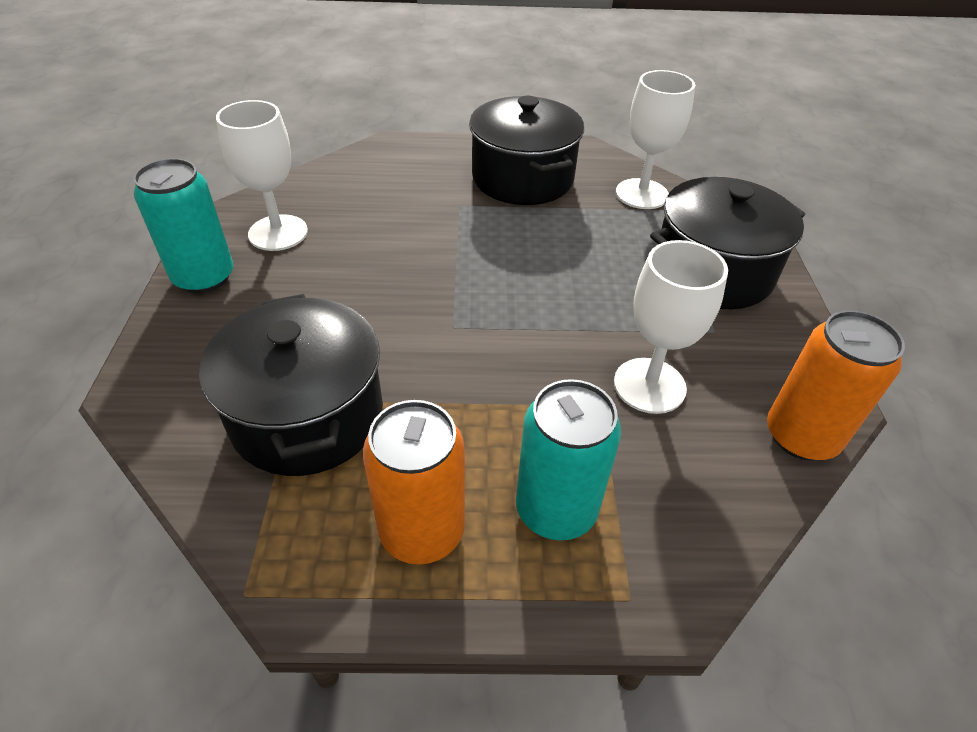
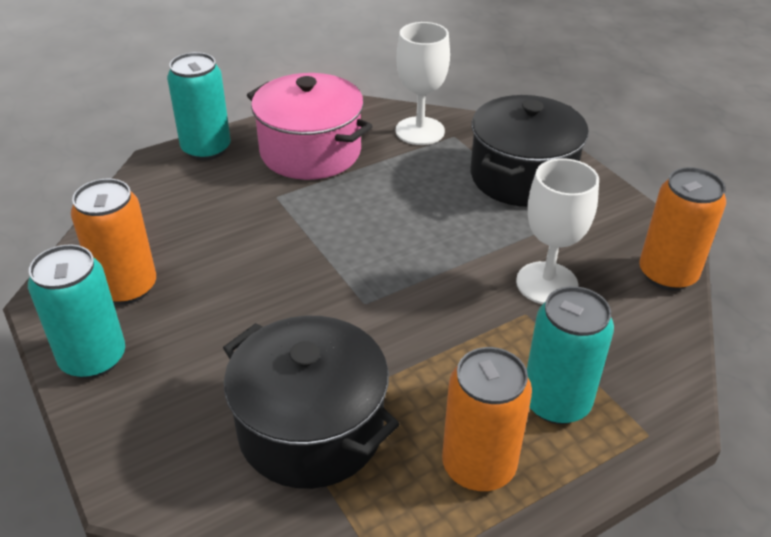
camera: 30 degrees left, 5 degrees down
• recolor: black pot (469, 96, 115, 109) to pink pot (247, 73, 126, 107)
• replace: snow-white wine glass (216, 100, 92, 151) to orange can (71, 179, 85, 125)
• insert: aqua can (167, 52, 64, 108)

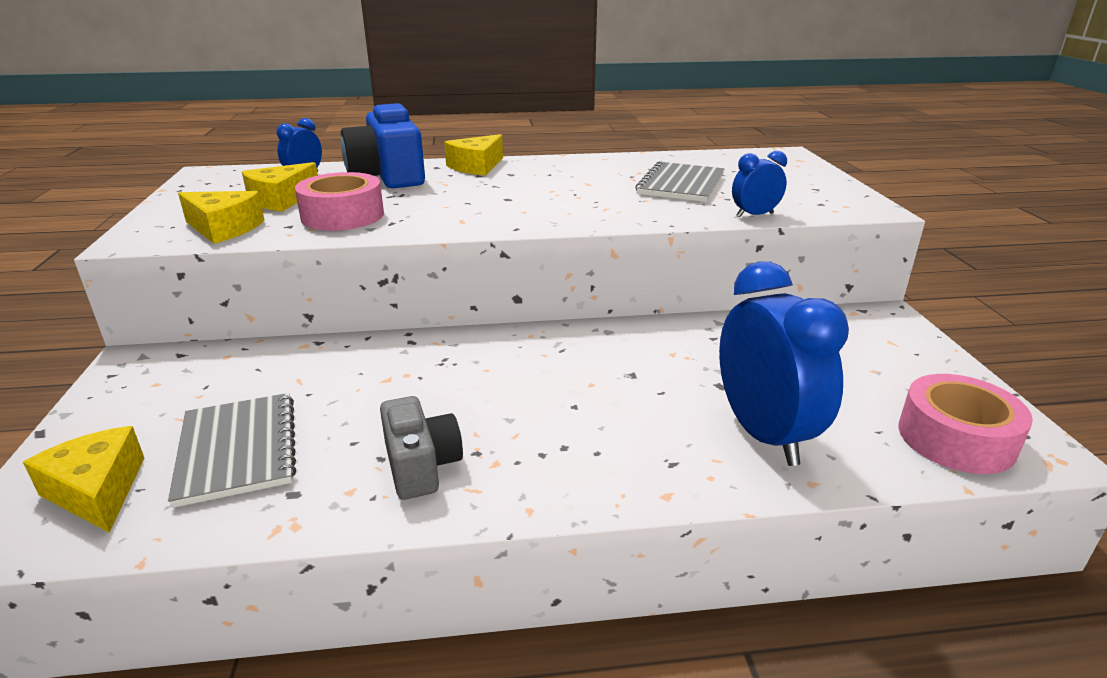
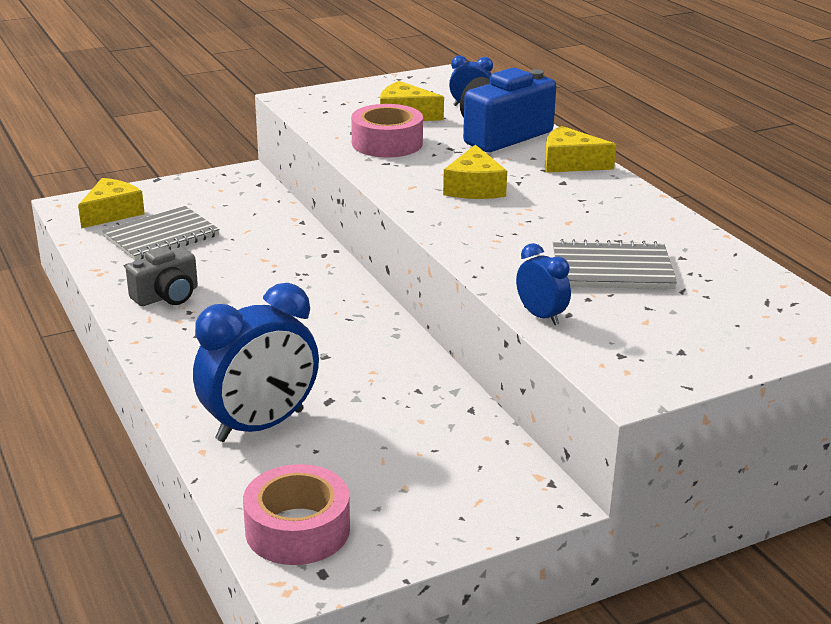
camera: 70 degrees right, 0 degrees up
• move: golden cheese (178, 191, 87, 53) to (443, 144, 64, 55)

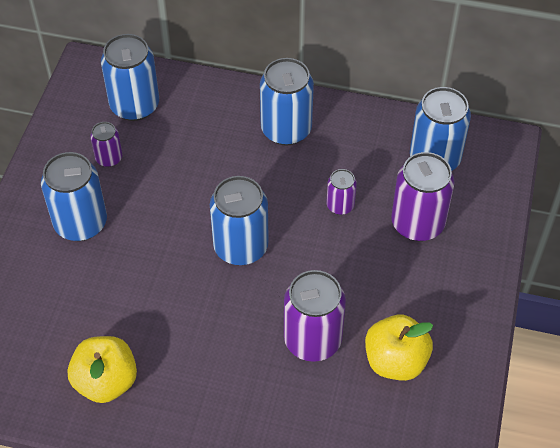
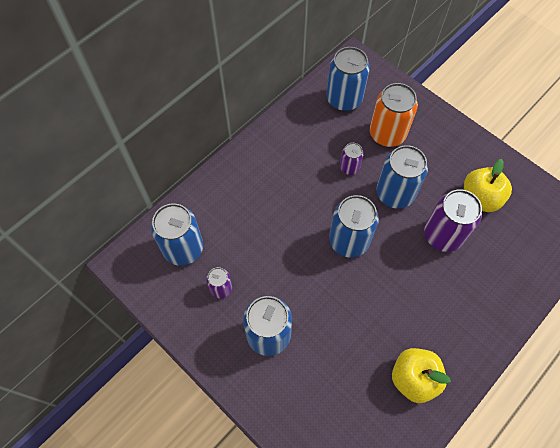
camera: 60 degrees left, 10 degrees up
• move: blue can (260, 58, 54, 88) to (376, 145, 52, 64)
• recolor: purple can (391, 152, 64, 89) to orange can (370, 83, 48, 64)

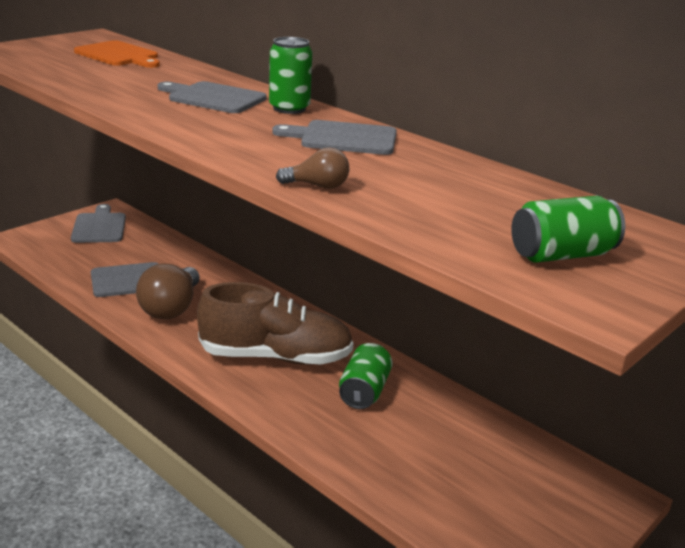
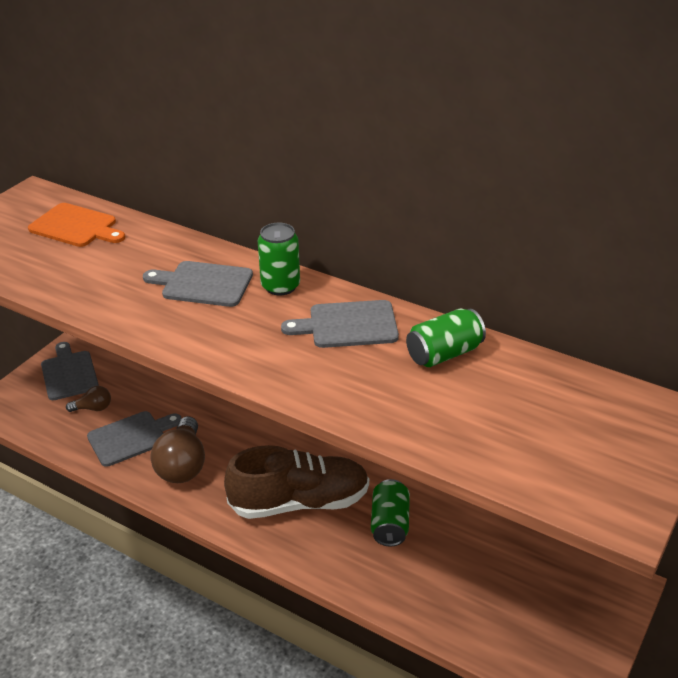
camera: 10 degrees left, 10 degrees up
• move: brown bulb (276, 147, 74, 42) to (66, 386, 45, 26)
• move: emerald can (511, 196, 114, 67) to (406, 308, 80, 59)

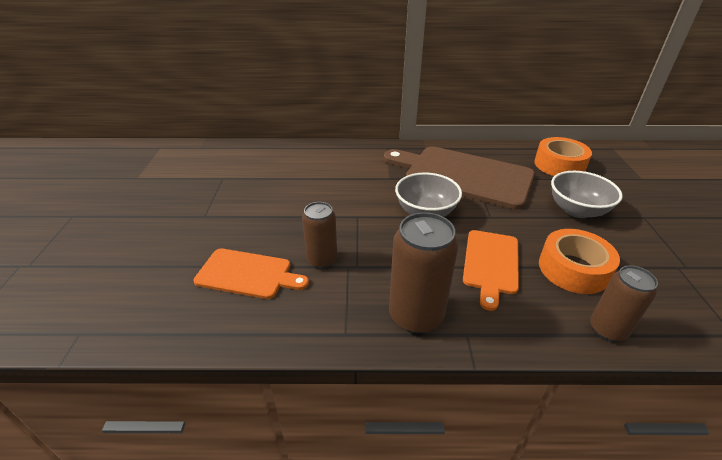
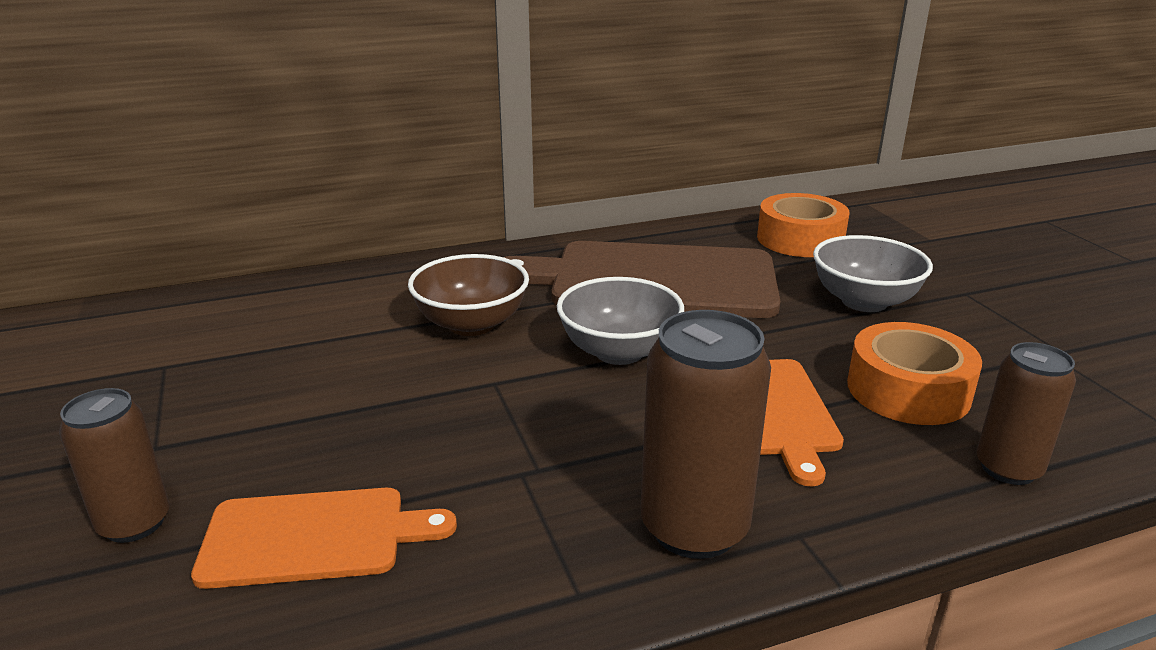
camera: 20 degrees left, 10 degrees down
• move: brown can (302, 202, 35, 67) to (59, 388, 111, 155)
• insert: brown serving bowl (408, 254, 121, 82)

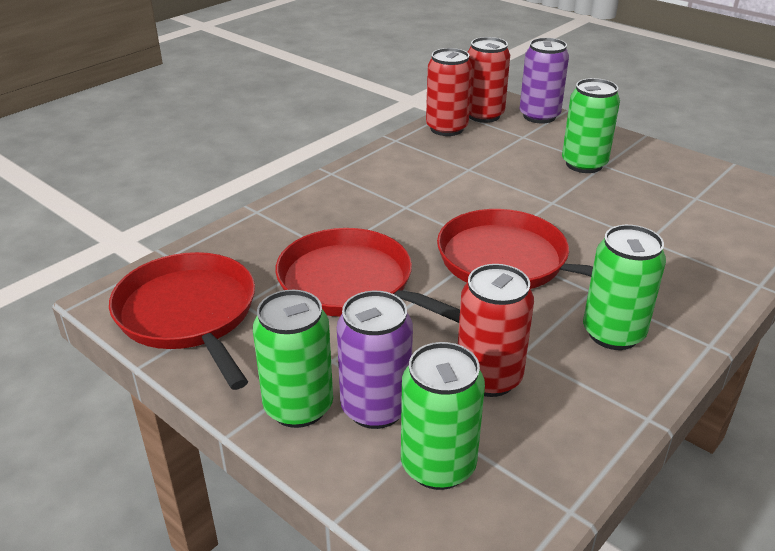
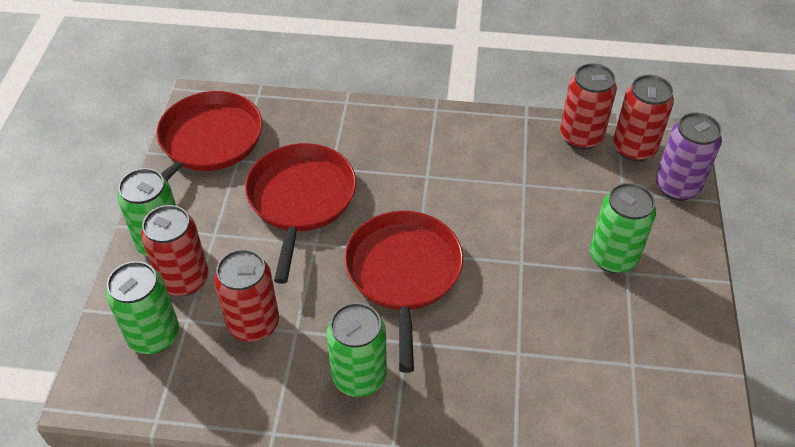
camera: 55 degrees right, 15 degrees up
• recolor: purple can (337, 291, 76, 138) to crimson can (141, 205, 68, 91)

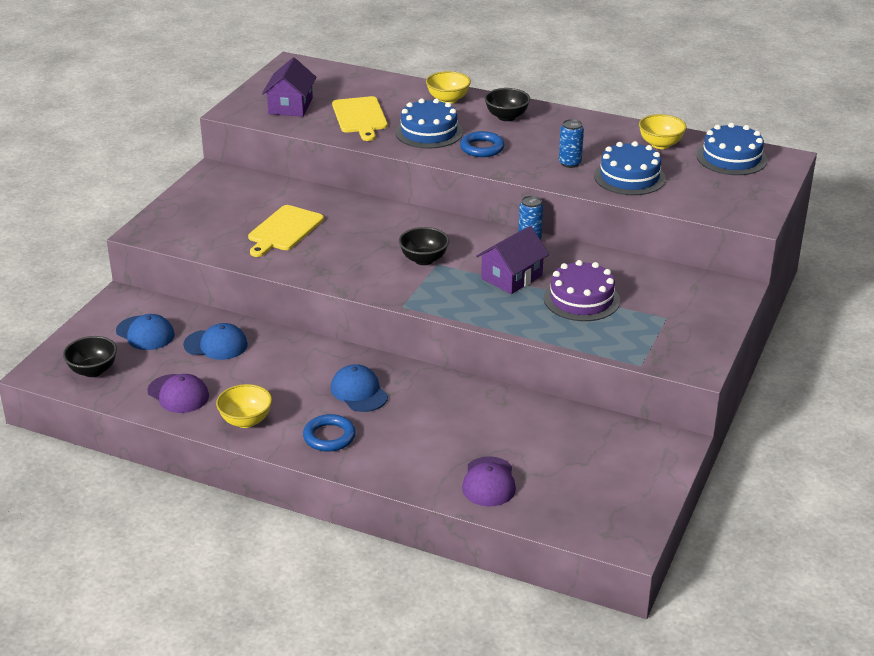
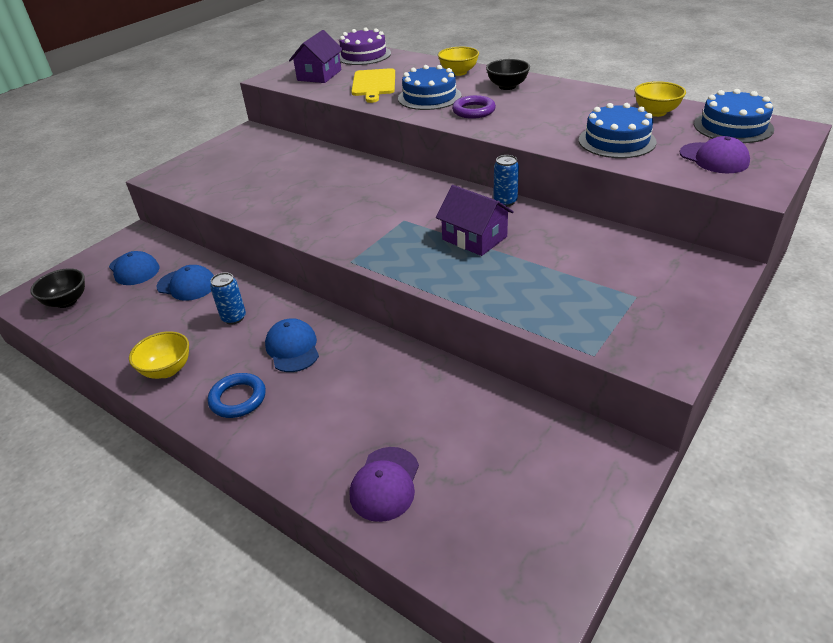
camera: 15 degrees right, 5 degrees up
• move: blue can (559, 119, 25, 49) to (210, 272, 36, 53)
• recolor: blue ring (460, 131, 45, 26) to purple ring (452, 95, 44, 24)
• delete: golden cutting board (248, 205, 76, 52)
• rotate: purple cottage (476, 226, 73, 68) = (436, 185, 78, 71) 75 degrees clockwise
• delete: black serving bowl (399, 227, 50, 38)
• move: purple gateau (544, 260, 76, 61) to (339, 28, 52, 37)
• move: purple cap (147, 374, 62, 39) to (680, 136, 70, 37)

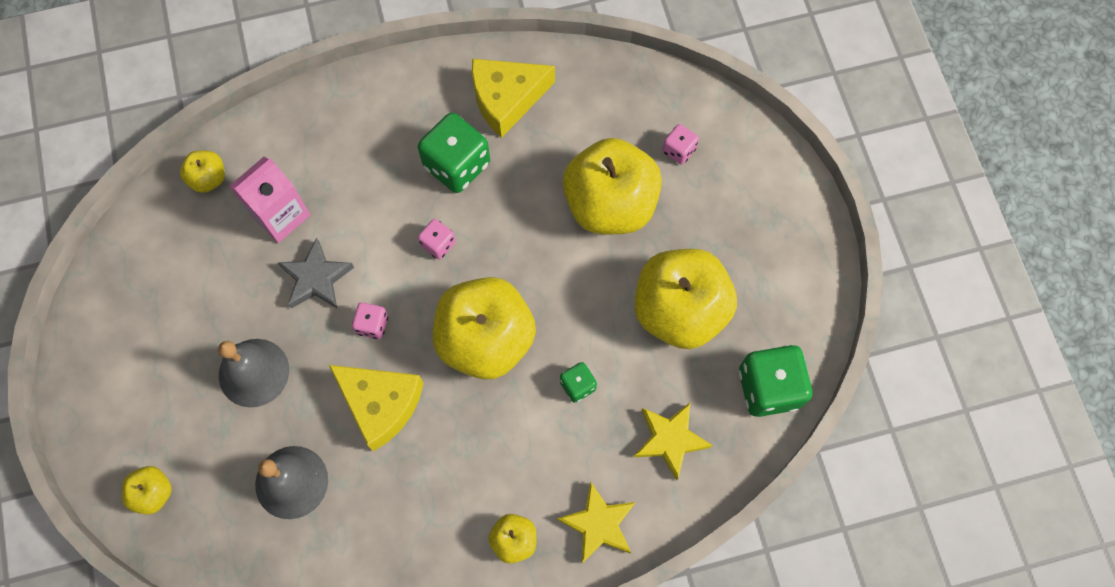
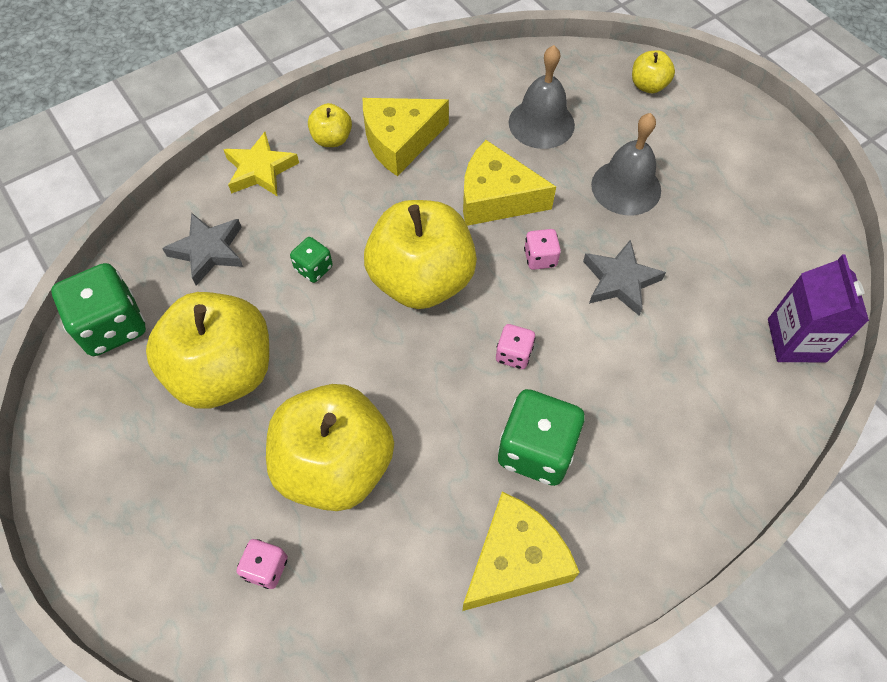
camera: 160 degrees right, 10 degrees down
• replace: golden apple (180, 150, 45, 43) to purple milk carton (768, 254, 101, 108)
• delete: pink milk carton (229, 157, 81, 86)
• recolor: golden star shape (634, 403, 79, 78) to ash-grey star shape (162, 213, 81, 73)
• insert: golden cheese (363, 98, 86, 78)

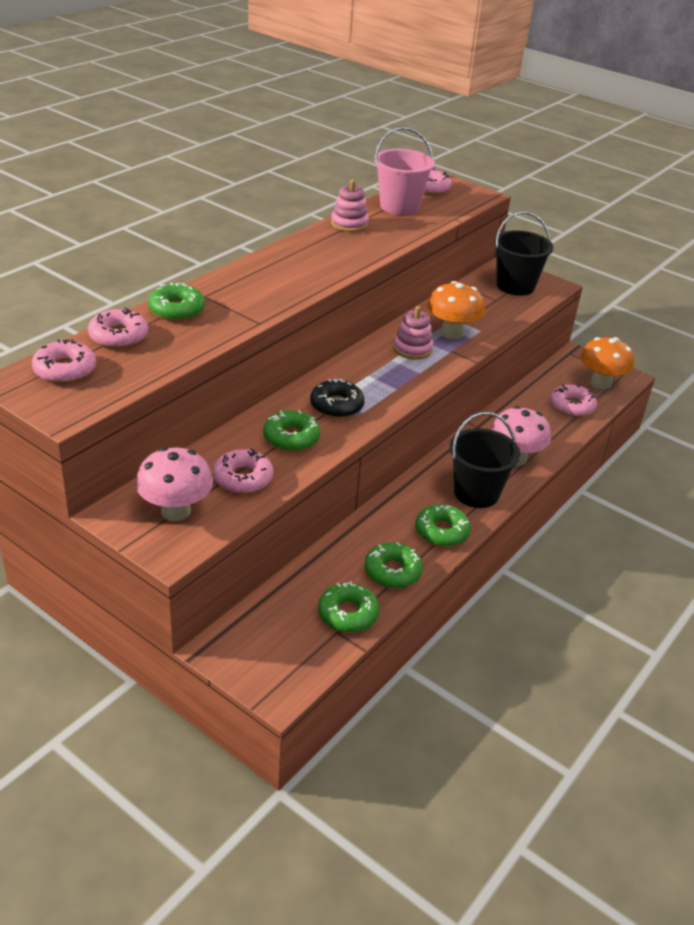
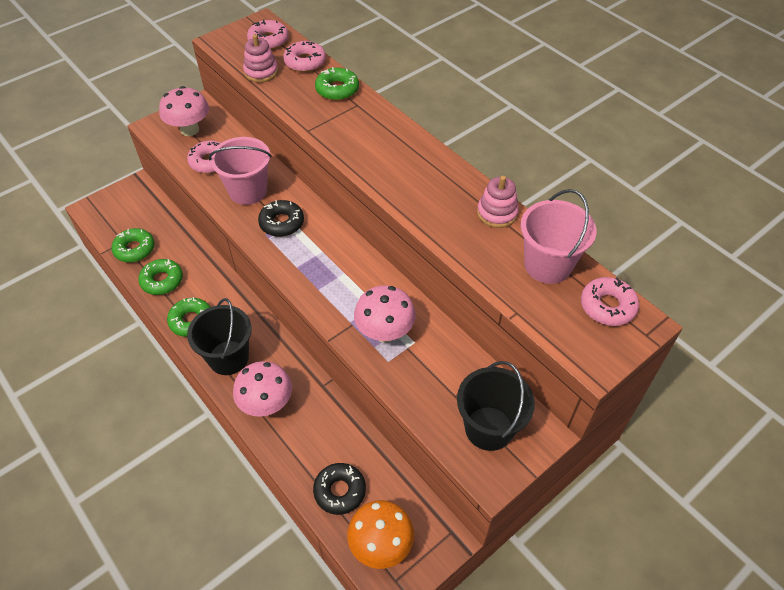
camera: 105 degrees right, 15 degrees up
• recolor: orange toadstool (427, 281, 58, 58) to pink toadstool (354, 285, 62, 58)
• move: pink stacking toy (393, 306, 40, 53) to (243, 34, 35, 49)
• recolor: pink donut (550, 385, 47, 32) to black donut (313, 463, 53, 52)
• replace: emerald donut (263, 410, 57, 41) to pink bucket (209, 137, 63, 68)

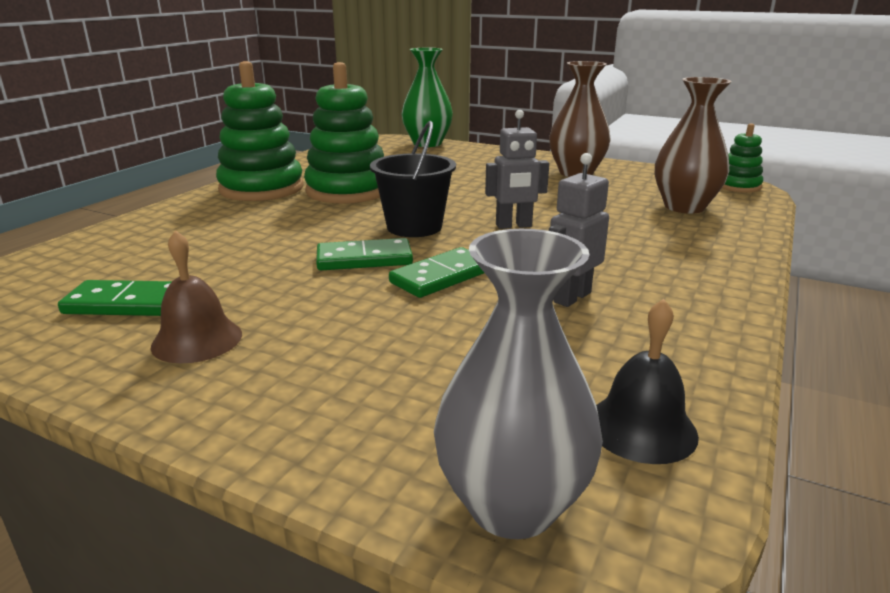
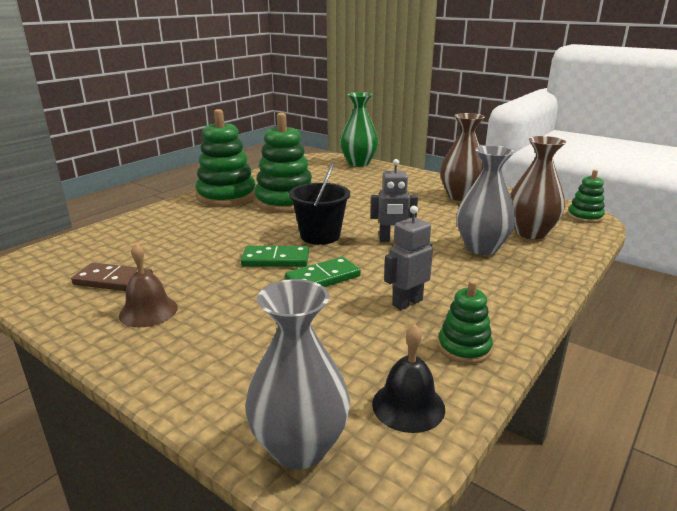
camera: 10 degrees right, 0 degrees up
• recolor: emerald domino tile (58, 280, 114, 36) to brown domino tile (71, 263, 82, 28)
• insert: ash-grey tall vase (457, 146, 59, 109)
• insert: emerald stacking toy (438, 280, 55, 84)

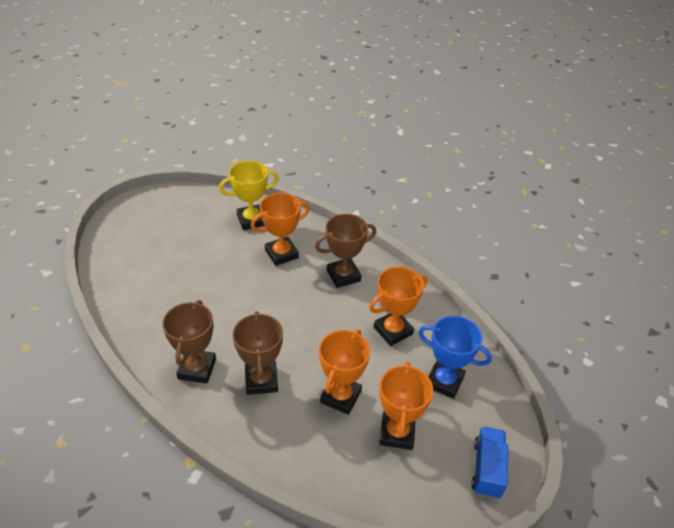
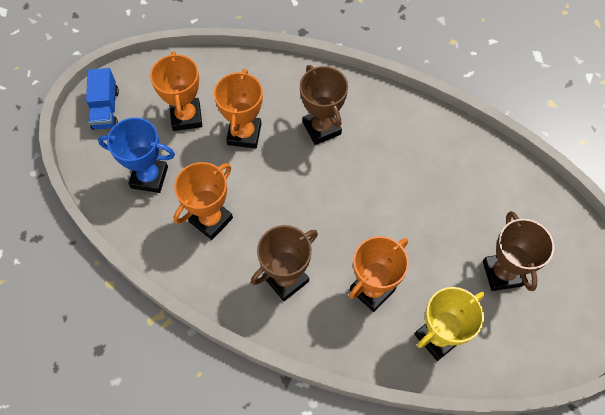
camera: 165 degrees right, 20 degrees up
• move: brown prize cup (162, 300, 54, 84) to (483, 211, 71, 80)

